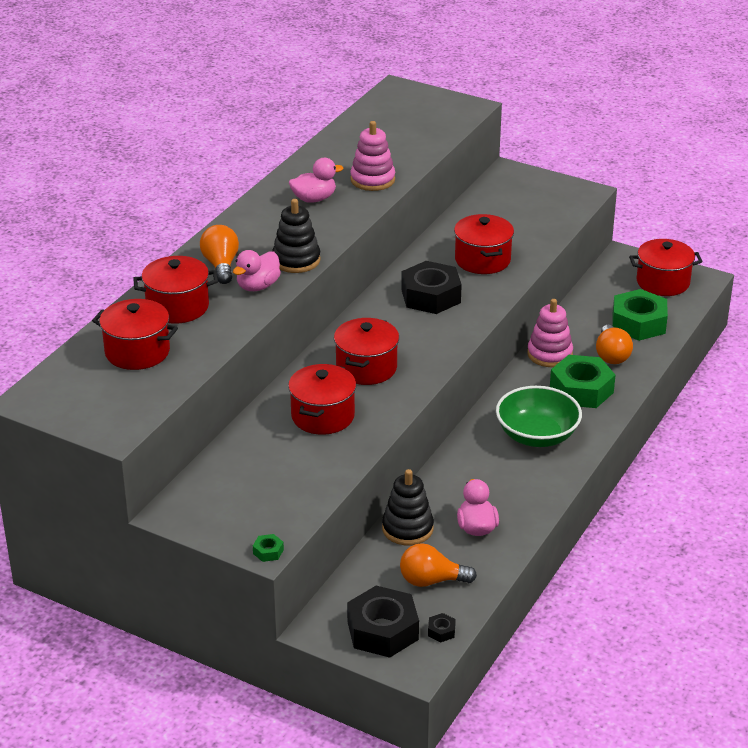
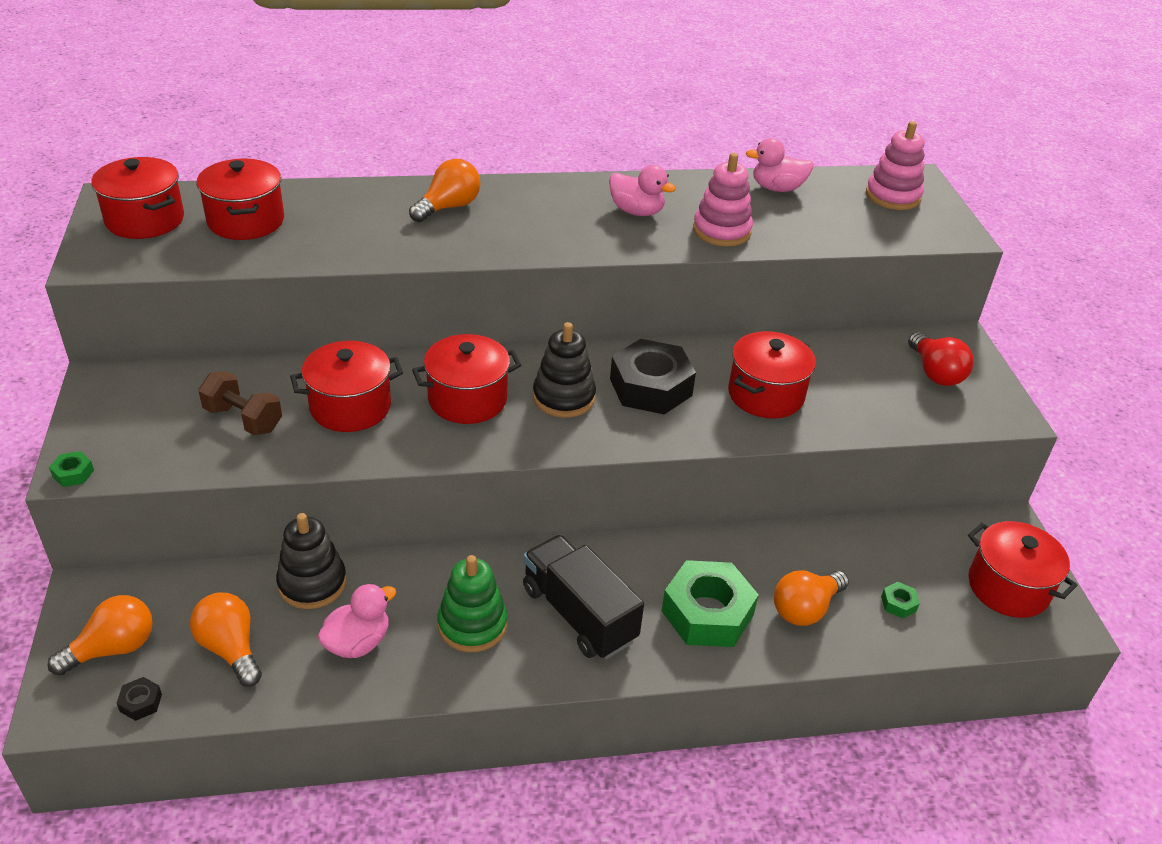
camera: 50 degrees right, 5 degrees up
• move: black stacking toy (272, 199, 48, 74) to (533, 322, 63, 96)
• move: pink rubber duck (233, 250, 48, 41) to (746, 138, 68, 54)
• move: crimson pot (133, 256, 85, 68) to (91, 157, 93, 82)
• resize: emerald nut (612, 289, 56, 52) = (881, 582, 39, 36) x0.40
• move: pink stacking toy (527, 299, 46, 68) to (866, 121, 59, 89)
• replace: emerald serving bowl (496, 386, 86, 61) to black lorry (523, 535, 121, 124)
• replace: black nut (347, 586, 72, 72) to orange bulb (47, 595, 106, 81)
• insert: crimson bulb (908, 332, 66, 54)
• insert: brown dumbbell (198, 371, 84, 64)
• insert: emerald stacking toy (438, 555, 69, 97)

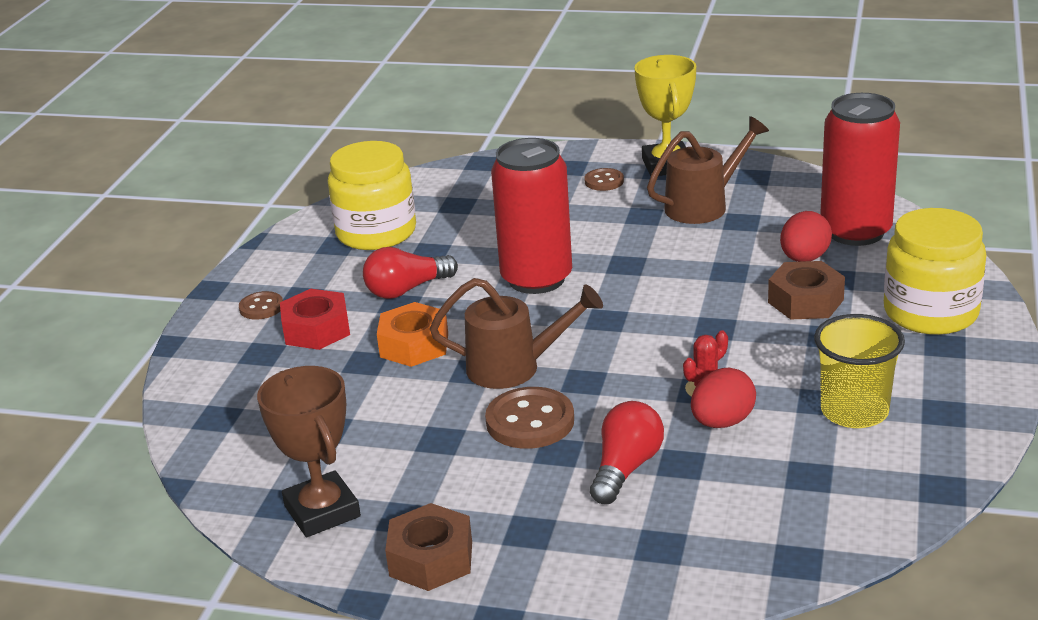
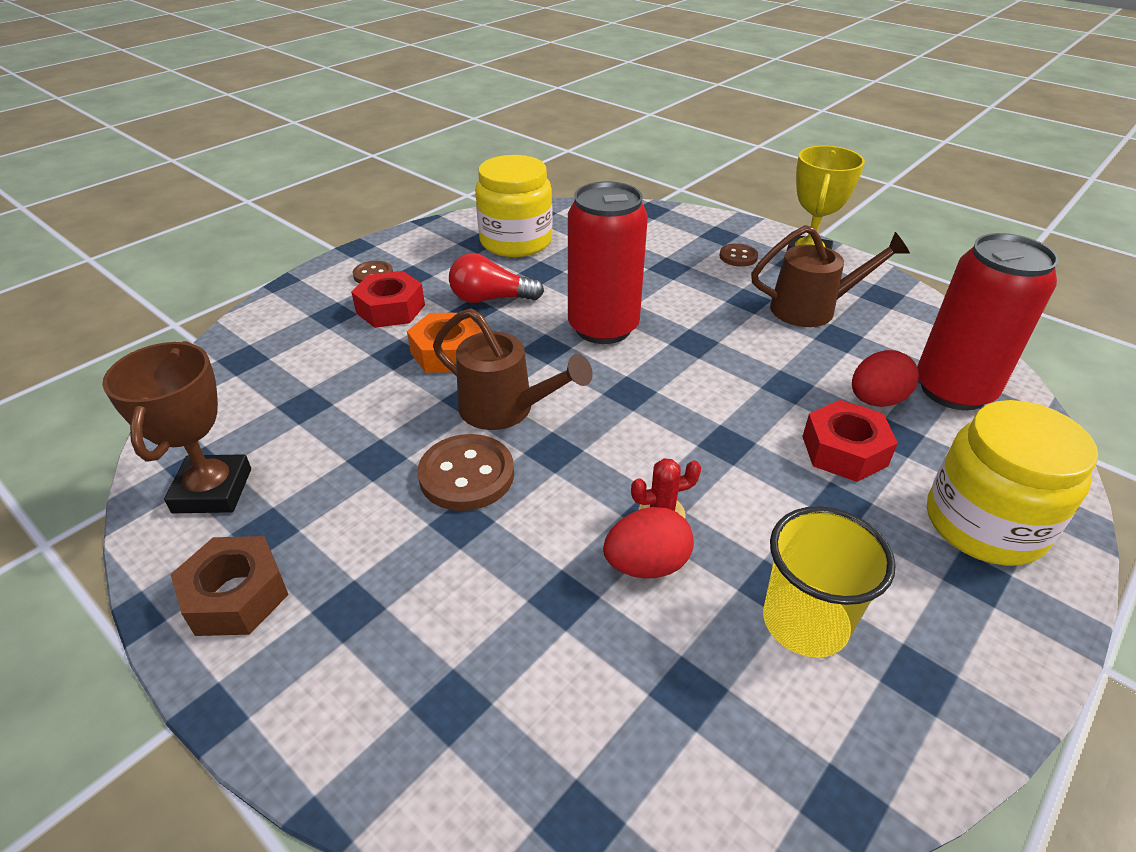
camera: 25 degrees right, 10 degrees up
• recolor: brown nut (768, 261, 77, 58) to crimson nut (802, 400, 96, 82)
• delete: crimson bulb (590, 401, 74, 103)

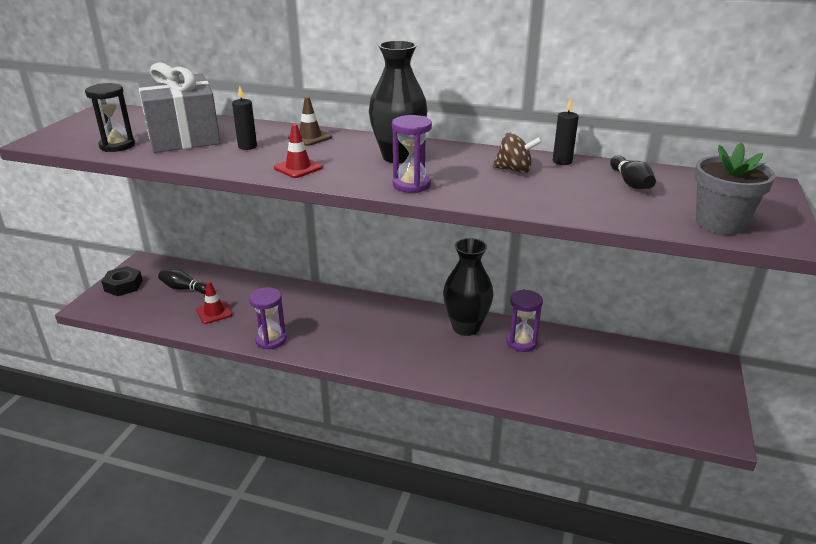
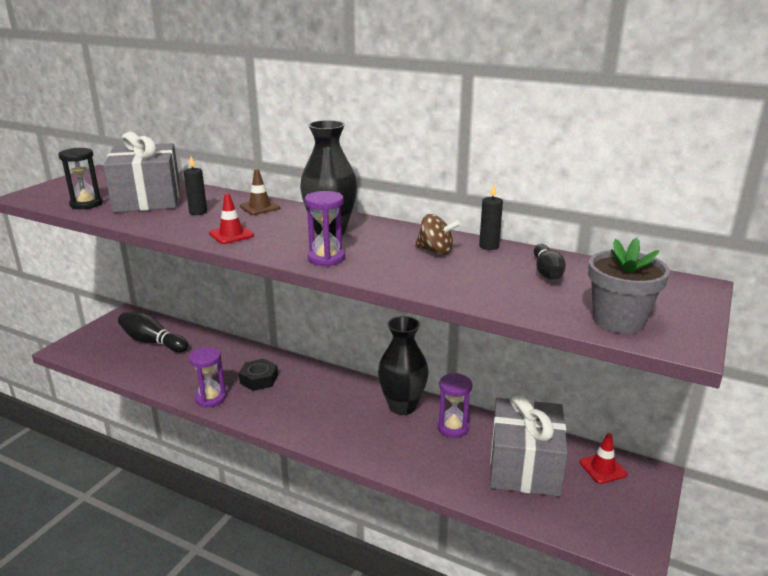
camera: 10 degrees right, 5 degrees down
• move: black nut (101, 266, 42, 30) to (239, 359, 39, 32)
• resize: black tenpin (158, 270, 48, 24) = (118, 312, 70, 40) x1.53
• move: crimson traffic cone (196, 281, 37, 43) to (579, 433, 48, 51)
• insert: ash-grey wrapped gift (490, 393, 78, 104)

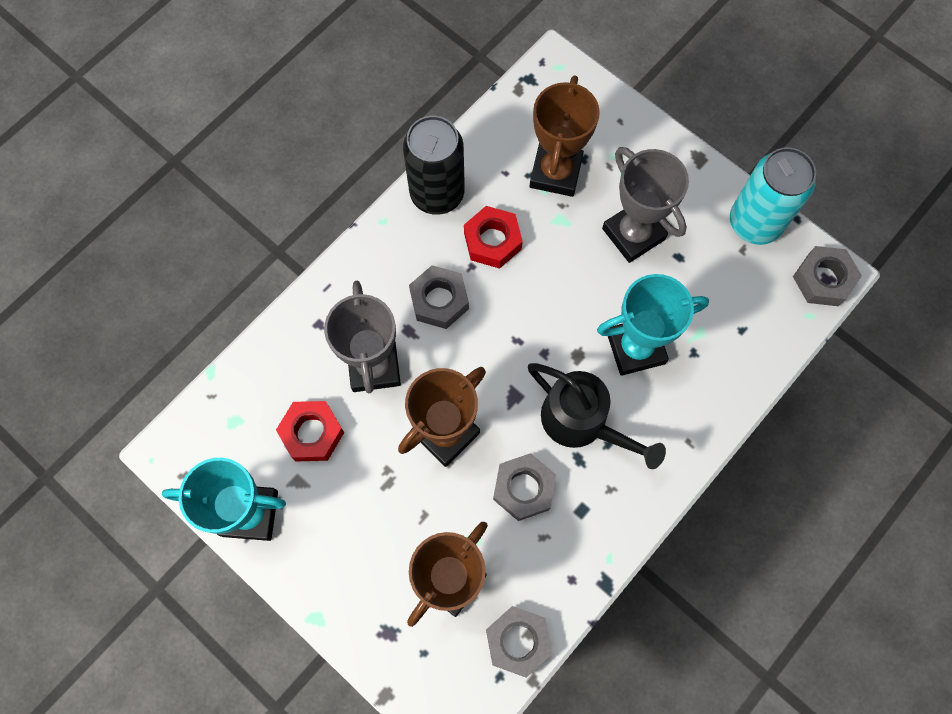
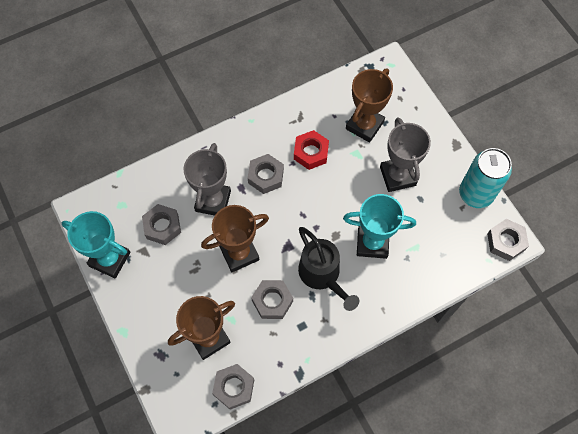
camera: 20 degrees right, 5 degrees down
• delete: black can (403, 116, 62, 99)
• recolor: crimson nut (276, 401, 68, 61) to ash-grey nut (142, 204, 39, 41)

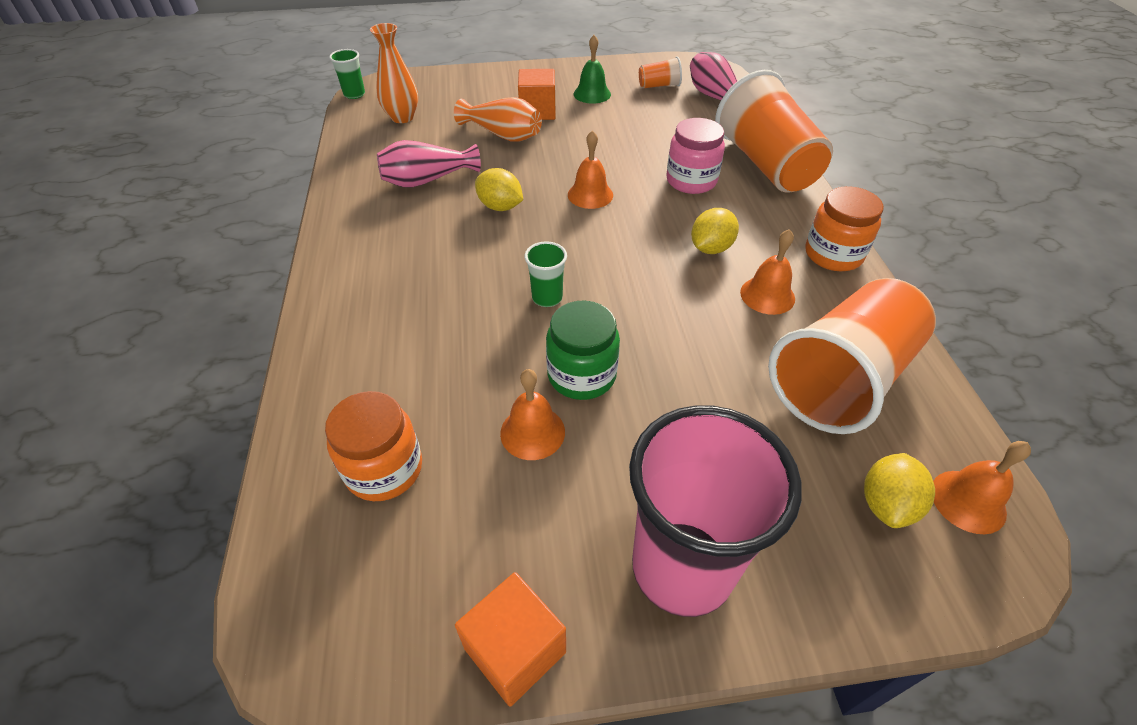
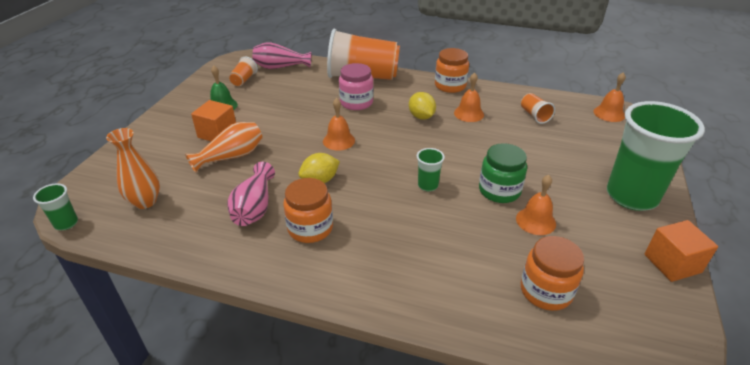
camera: 65 degrees left, 10 degrees down
• resize: orange beaker (768, 278, 168, 156) = (521, 93, 34, 31) x0.42
• recolor: pink beaker (629, 405, 173, 212) to emerald beaker (607, 101, 98, 110)
• delete: golden toy lemon (864, 453, 71, 75)
• insert: orange jam jar (283, 178, 50, 65)

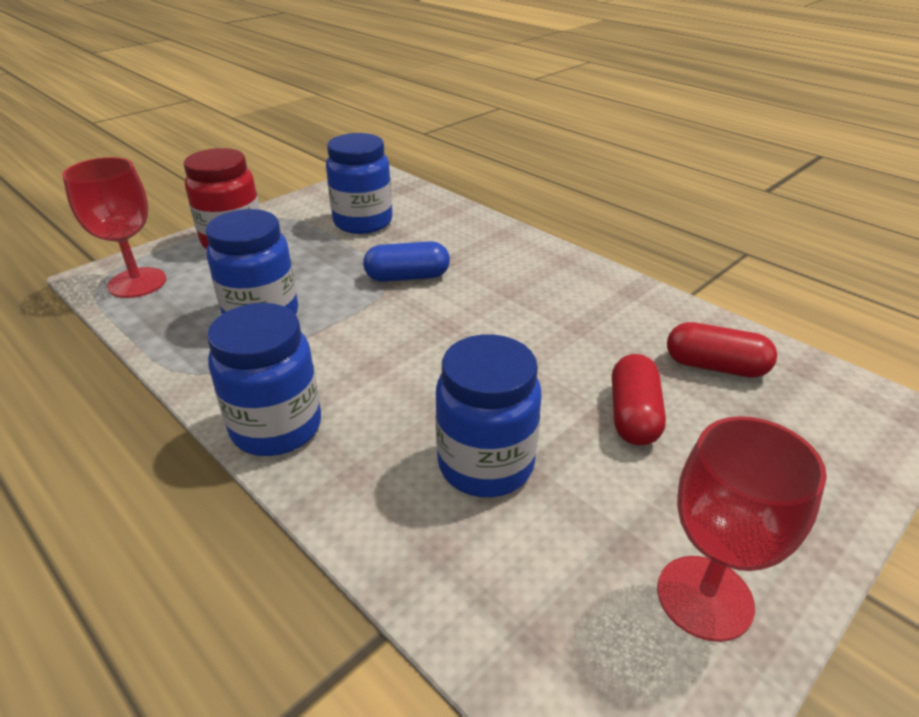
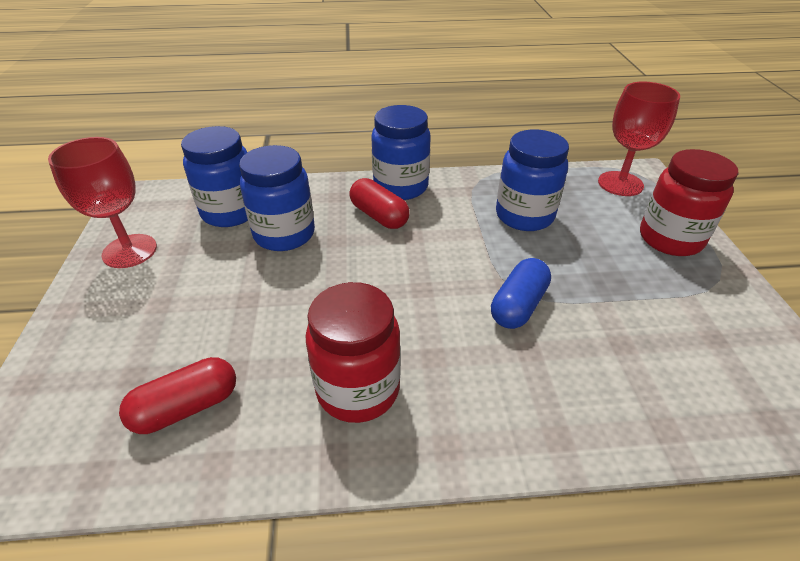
camera: 130 degrees right, 5 degrees up
• move: blue jam jar (326, 133, 66, 101) to (181, 126, 67, 101)
• move: crimson pill (612, 354, 54, 91) to (349, 178, 61, 51)
• insert: crimson jam jar (305, 282, 96, 141)

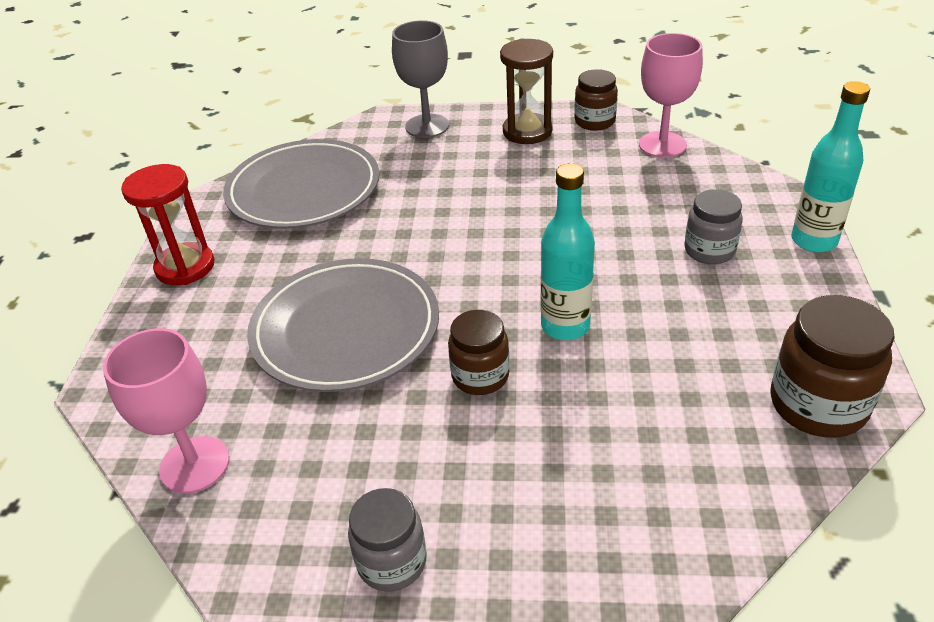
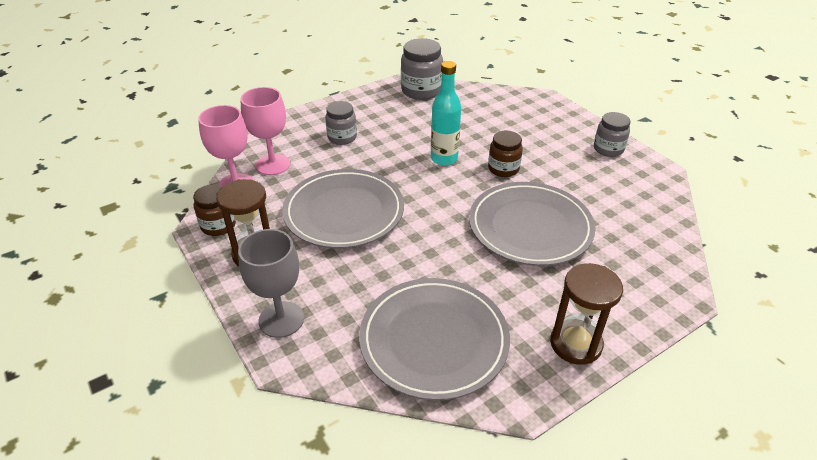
camera: 130 degrees left, 0 degrees up
• delete: aqua flask (791, 81, 79, 172)
• recolor: crimson sandglass (121, 164, 93, 121) to brown sandglass (550, 263, 73, 102)
• recolor: brown jam jar (770, 295, 125, 143) to ash-grey jam jar (401, 38, 42, 62)
• move: pink wine glass (103, 328, 126, 166) to (240, 87, 50, 88)
• insert: ash-grey plate (282, 169, 122, 79)

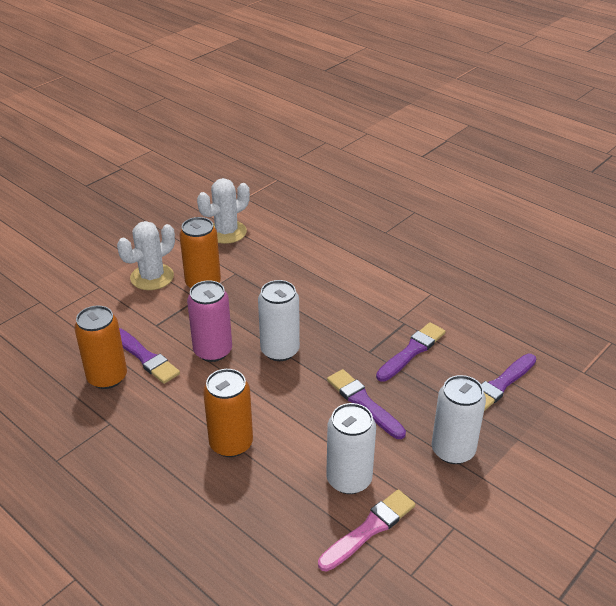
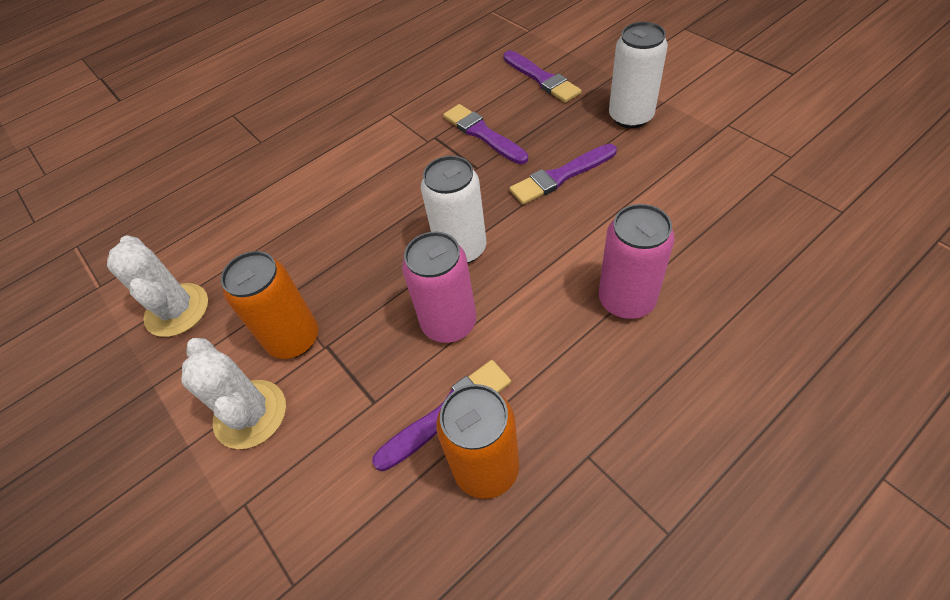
camera: 75 degrees left, 15 degrees up
• recolor: orange can (203, 369, 50, 88) to pink can (599, 204, 76, 115)
• delete: snow-white can (326, 403, 50, 91)
• delete: pink paint brush (318, 490, 97, 82)

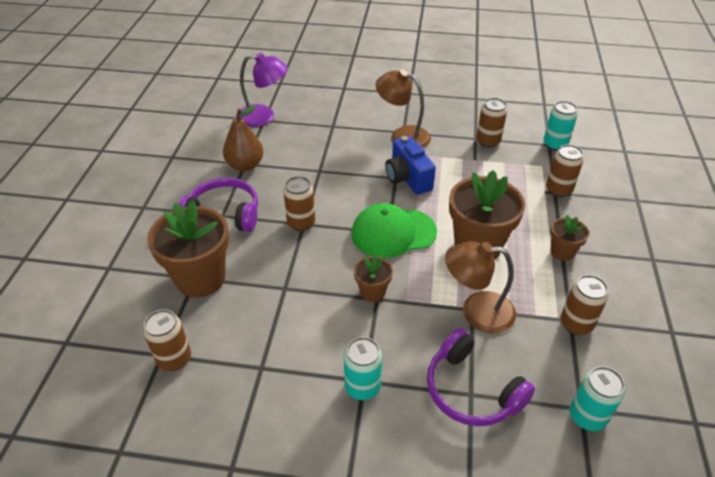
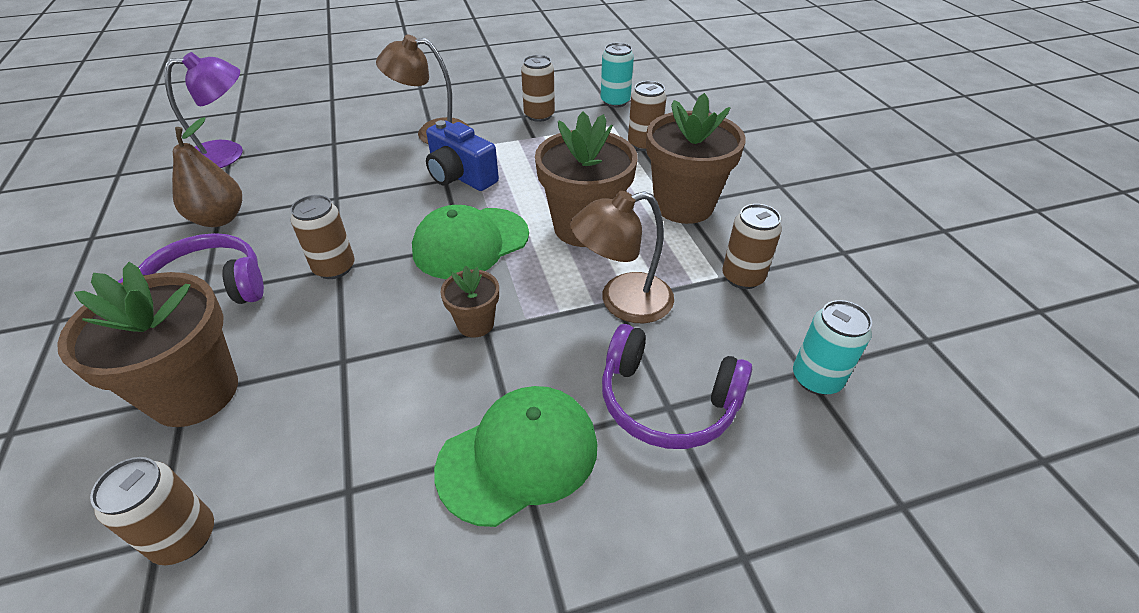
camera: 25 degrees left, 0 degrees up
• resize: brown potted plant (550, 215, 39, 46) = (646, 93, 100, 131) x1.99
• replace: aqua can (344, 337, 38, 63) to emerald cap (434, 386, 163, 141)

